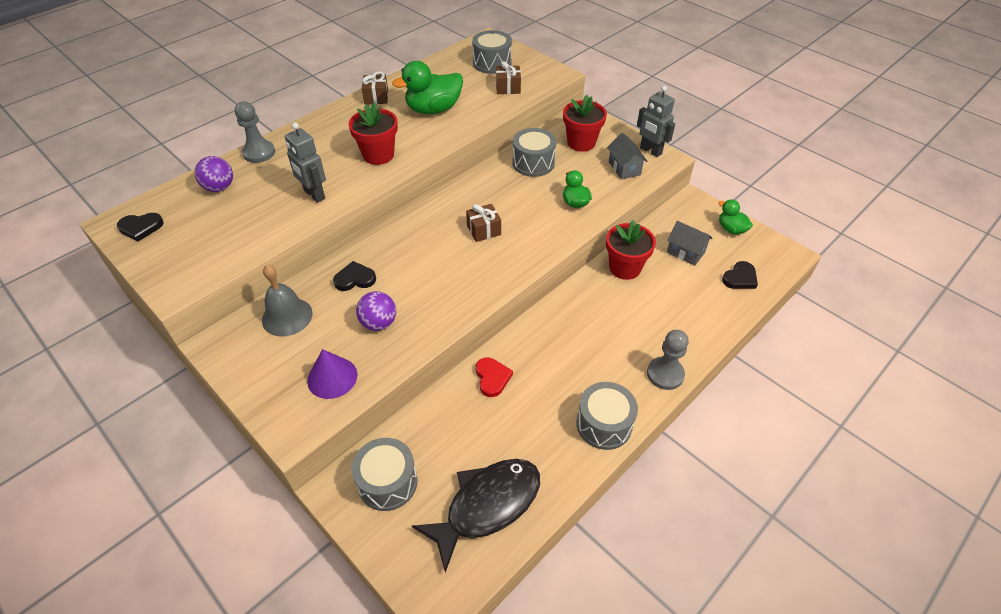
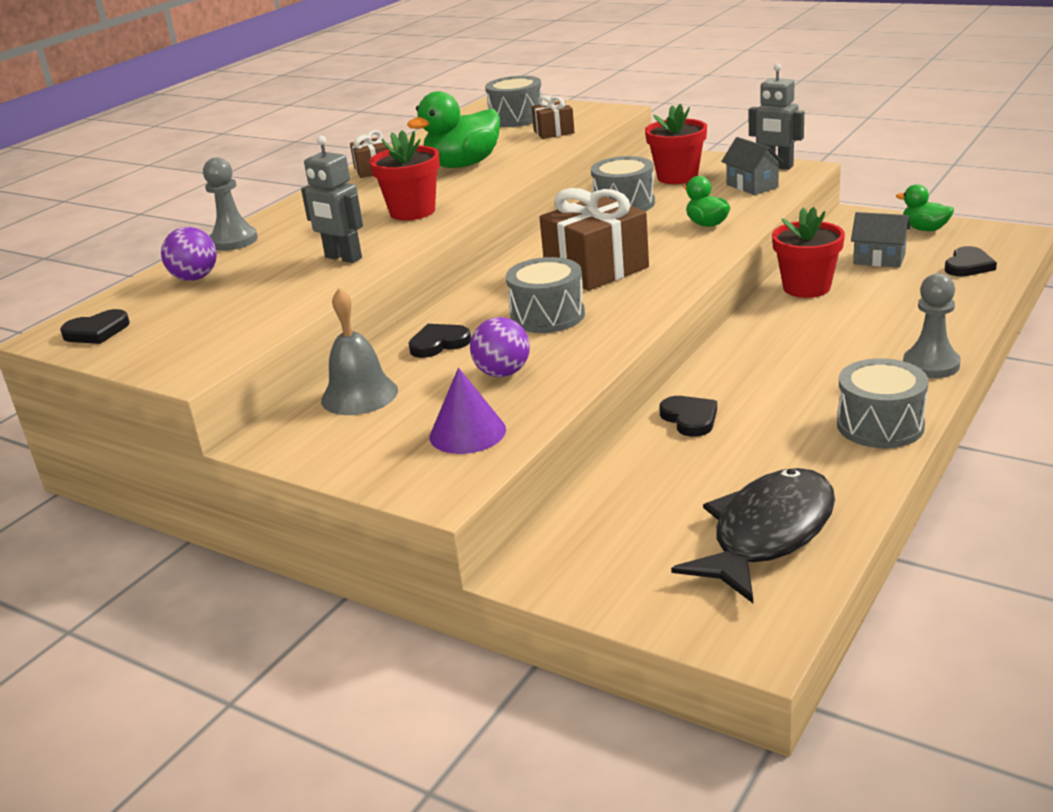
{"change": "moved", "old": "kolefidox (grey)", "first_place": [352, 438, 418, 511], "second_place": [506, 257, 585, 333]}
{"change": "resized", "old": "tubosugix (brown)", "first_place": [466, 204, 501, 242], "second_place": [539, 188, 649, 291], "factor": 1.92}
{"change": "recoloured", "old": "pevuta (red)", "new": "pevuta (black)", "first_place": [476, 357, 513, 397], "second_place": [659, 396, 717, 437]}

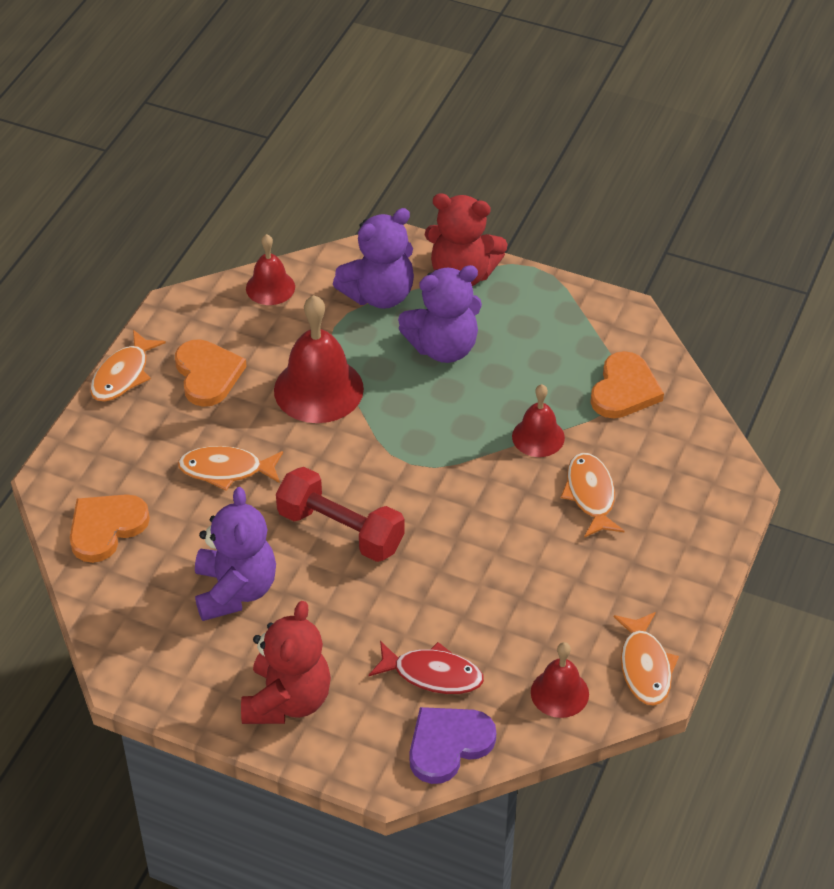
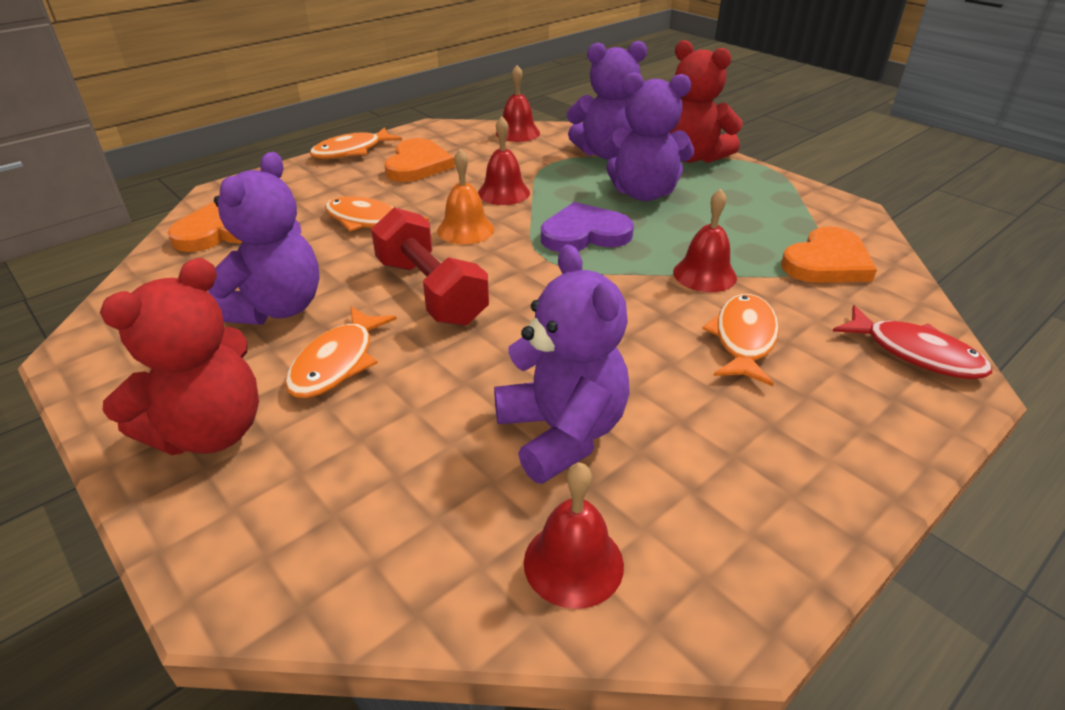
{"change": "moved", "old": "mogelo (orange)", "first_place": [614, 612, 679, 705], "second_place": [285, 306, 397, 398]}
{"change": "added", "new": "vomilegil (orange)", "second_place": [437, 149, 494, 244]}
{"change": "resized", "old": "vomilegil (red)", "first_place": [274, 295, 364, 423], "second_place": [478, 117, 530, 205], "factor": 0.58}
{"change": "added", "new": "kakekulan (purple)", "second_place": [494, 244, 630, 484]}
{"change": "moved", "old": "pevuta (purple)", "first_place": [409, 707, 496, 784], "second_place": [541, 202, 634, 252]}
{"change": "moved", "old": "mogelo (red)", "first_place": [369, 641, 484, 694], "second_place": [833, 305, 992, 379]}

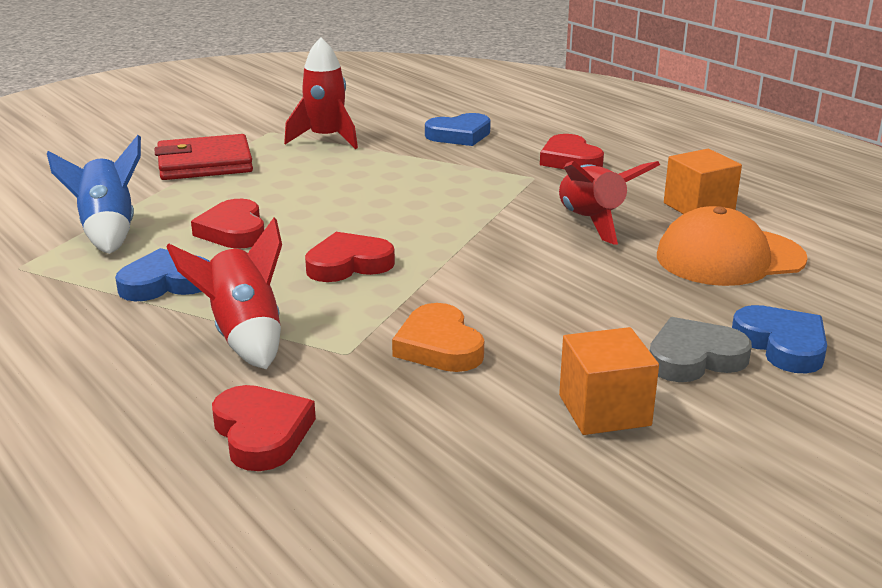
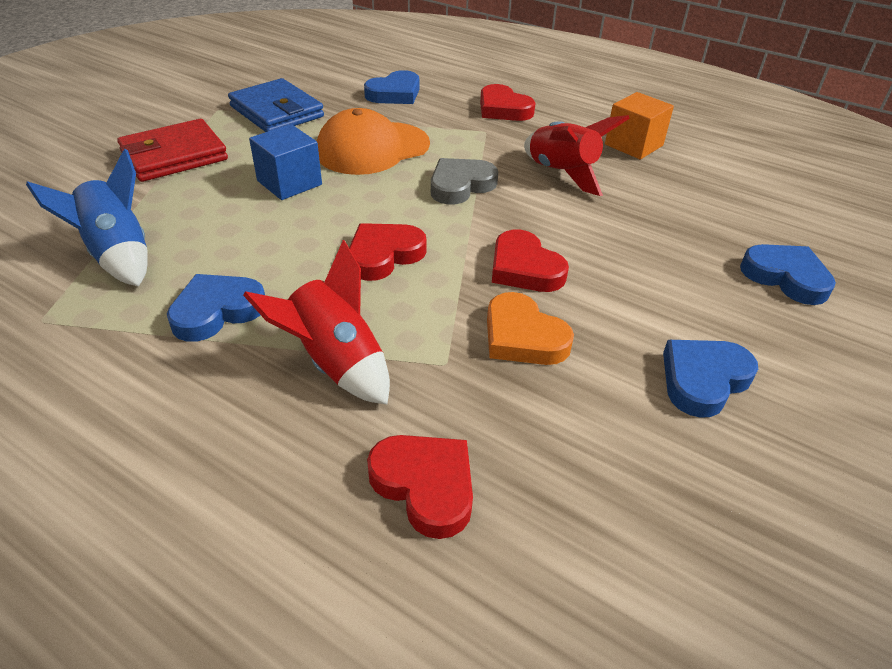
{"change": "replaced", "old": "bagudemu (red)", "new": "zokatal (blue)", "first_place": [284, 37, 358, 149], "second_place": [228, 78, 324, 132]}
{"change": "added", "new": "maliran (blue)", "second_place": [249, 124, 322, 200]}
{"change": "moved", "old": "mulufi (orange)", "first_place": [657, 206, 808, 286], "second_place": [317, 108, 430, 175]}
{"change": "moved", "old": "pevuta (grey)", "first_place": [650, 317, 752, 382], "second_place": [431, 158, 498, 205]}
{"change": "moved", "old": "pevuta (red)", "first_place": [191, 199, 264, 249], "second_place": [492, 230, 569, 292]}
{"change": "replaced", "old": "maliran (orange)", "new": "pevuta (blue)", "first_place": [559, 327, 659, 435], "second_place": [663, 340, 758, 418]}

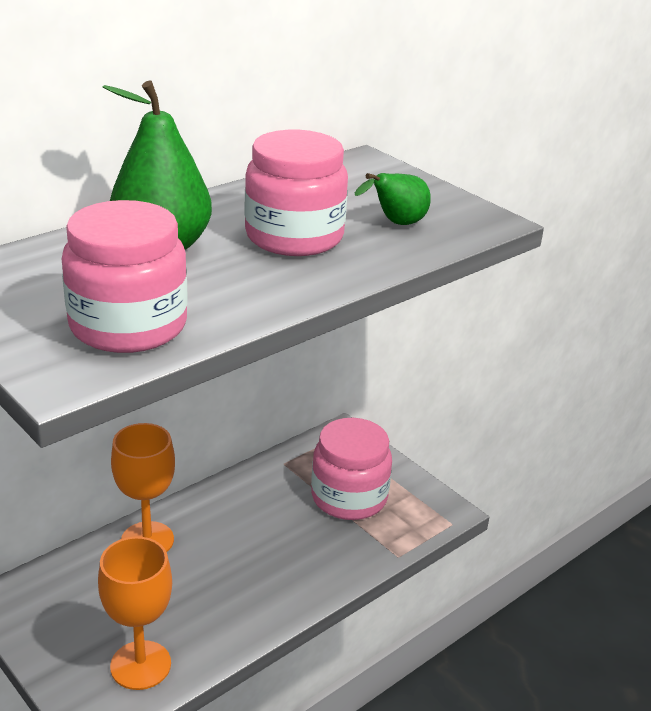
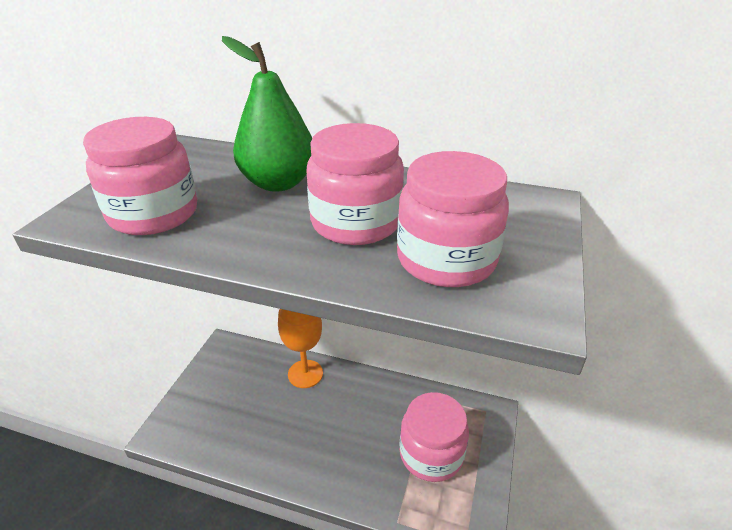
{"change": "replaced", "old": "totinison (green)", "new": "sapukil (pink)", "first_place": [355, 173, 431, 225], "second_place": [397, 151, 509, 287]}
{"change": "removed", "old": "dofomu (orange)", "first_place": [98, 537, 172, 690]}

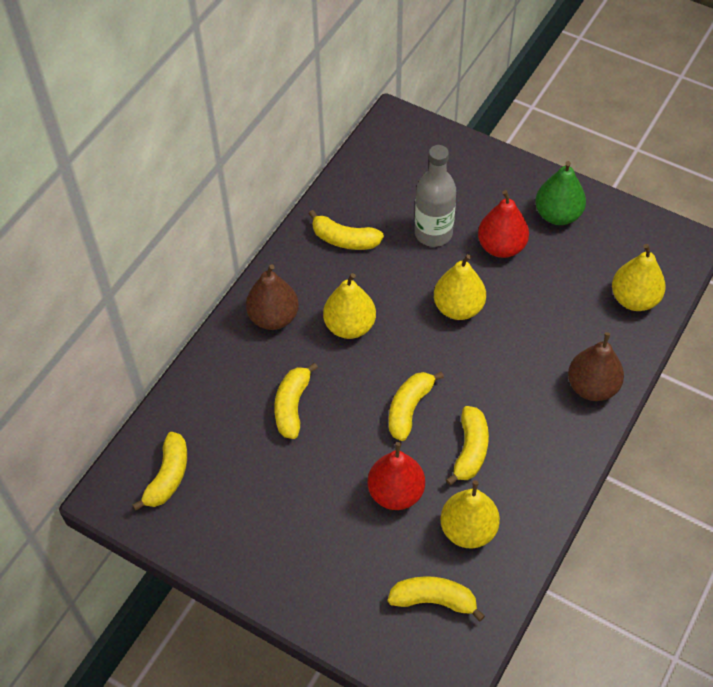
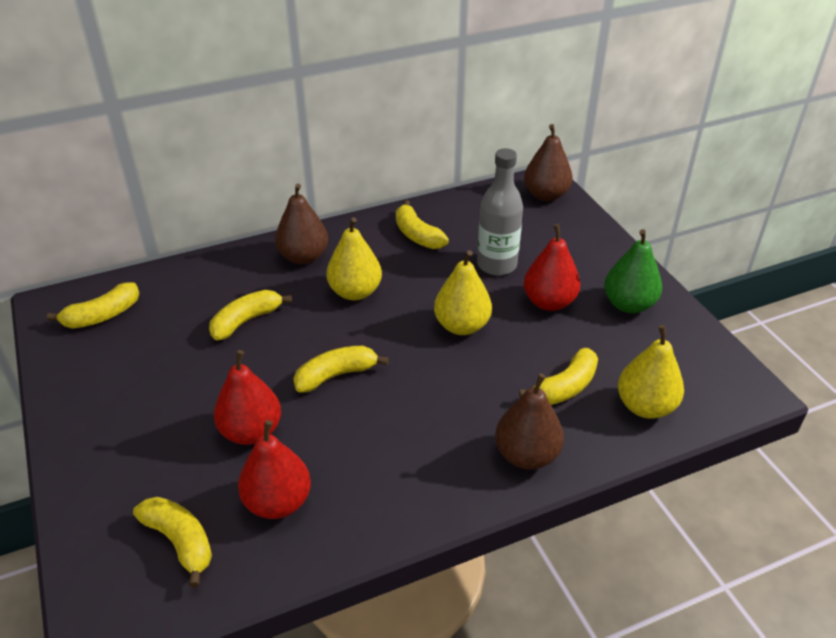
{"change": "recoloured", "old": "totinison (yellow)", "new": "totinison (red)", "first_place": [440, 480, 500, 548], "second_place": [238, 420, 311, 519]}
{"change": "moved", "old": "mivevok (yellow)", "first_place": [446, 406, 489, 485], "second_place": [519, 348, 598, 405]}
{"change": "added", "new": "totinison (brown)", "second_place": [524, 124, 572, 201]}

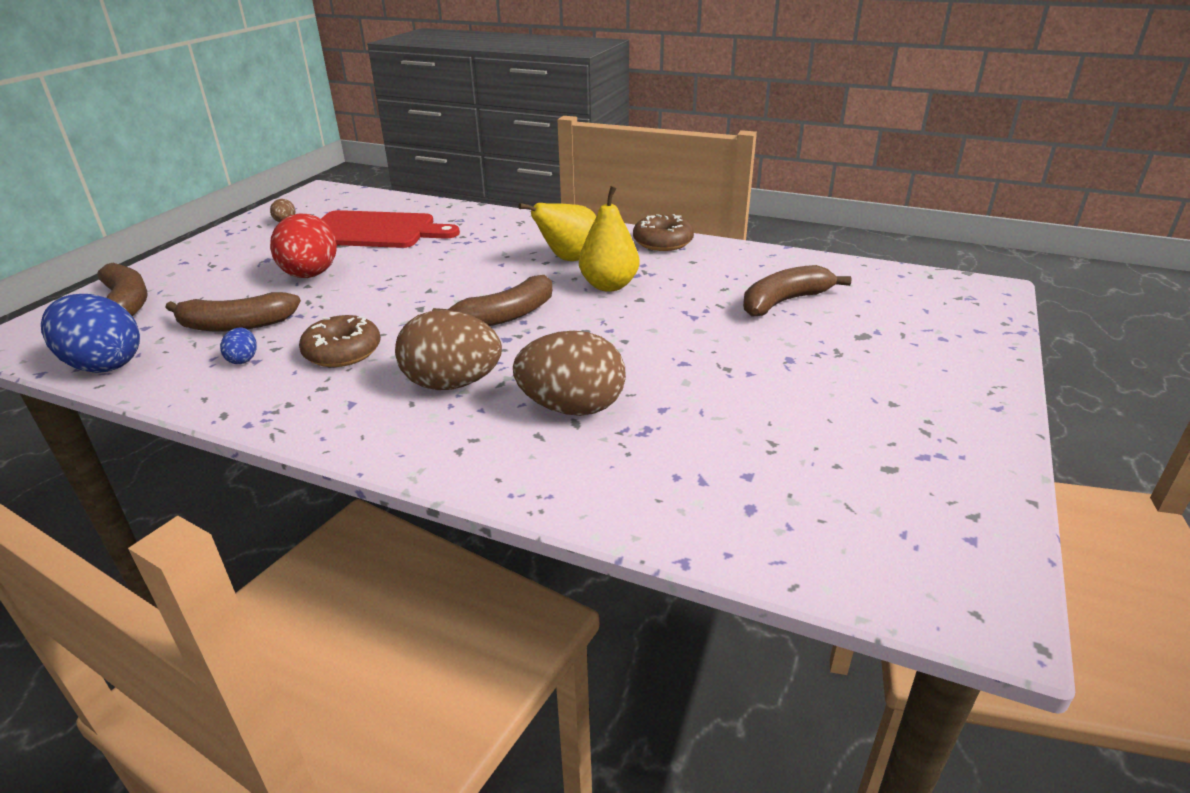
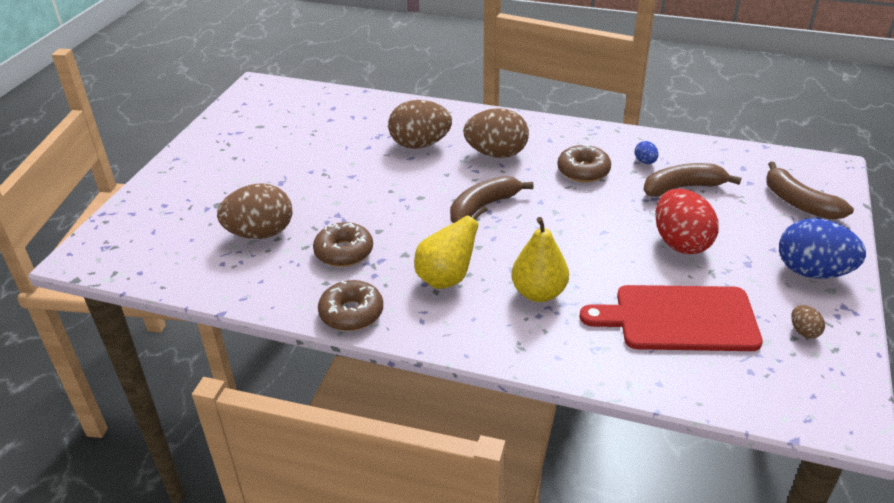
{"change": "replaced", "old": "mivevok (brown)", "new": "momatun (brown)", "first_place": [743, 265, 852, 317], "second_place": [217, 183, 292, 239]}
{"change": "added", "new": "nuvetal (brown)", "second_place": [313, 222, 373, 267]}
{"change": "moved", "old": "totinison (yellow)", "first_place": [579, 186, 640, 292], "second_place": [512, 217, 569, 302]}
{"change": "moved", "old": "momatun (blue)", "first_place": [41, 294, 140, 373], "second_place": [779, 218, 866, 278]}

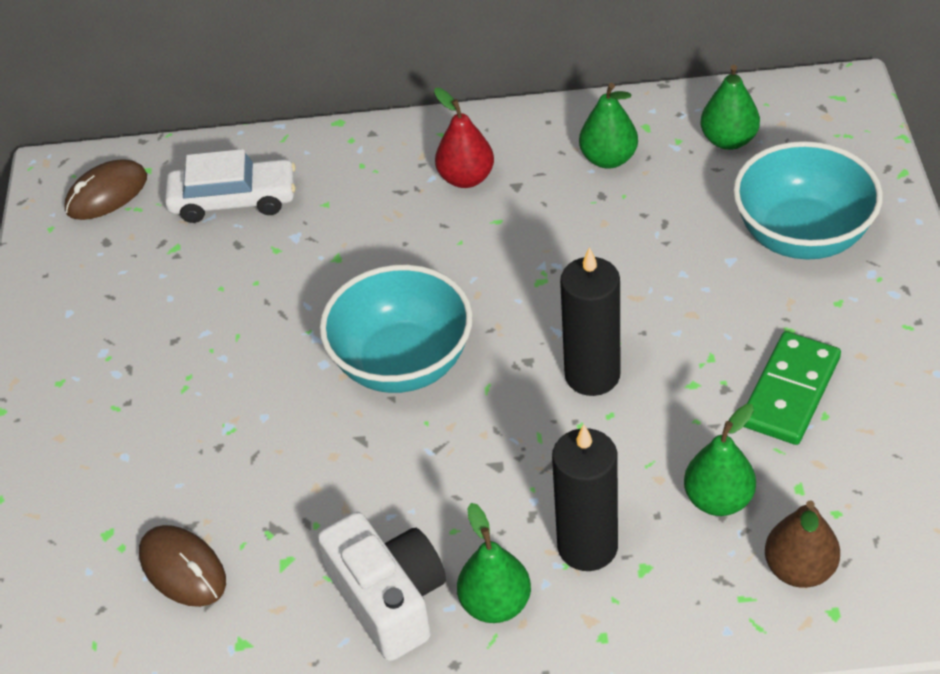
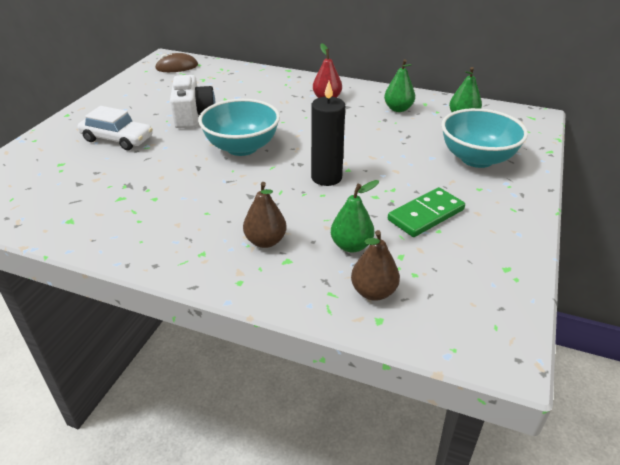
{"change": "moved", "old": "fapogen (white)", "first_place": [165, 149, 296, 223], "second_place": [78, 106, 153, 150]}
{"change": "moved", "old": "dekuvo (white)", "first_place": [318, 512, 446, 661], "second_place": [170, 75, 215, 128]}
{"change": "replaced", "old": "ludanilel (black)", "new": "totinison (brown)", "first_place": [552, 424, 618, 571], "second_place": [243, 182, 287, 248]}
{"change": "removed", "old": "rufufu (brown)", "first_place": [139, 525, 226, 607]}
{"change": "removed", "old": "totinison (green)", "first_place": [457, 503, 531, 623]}

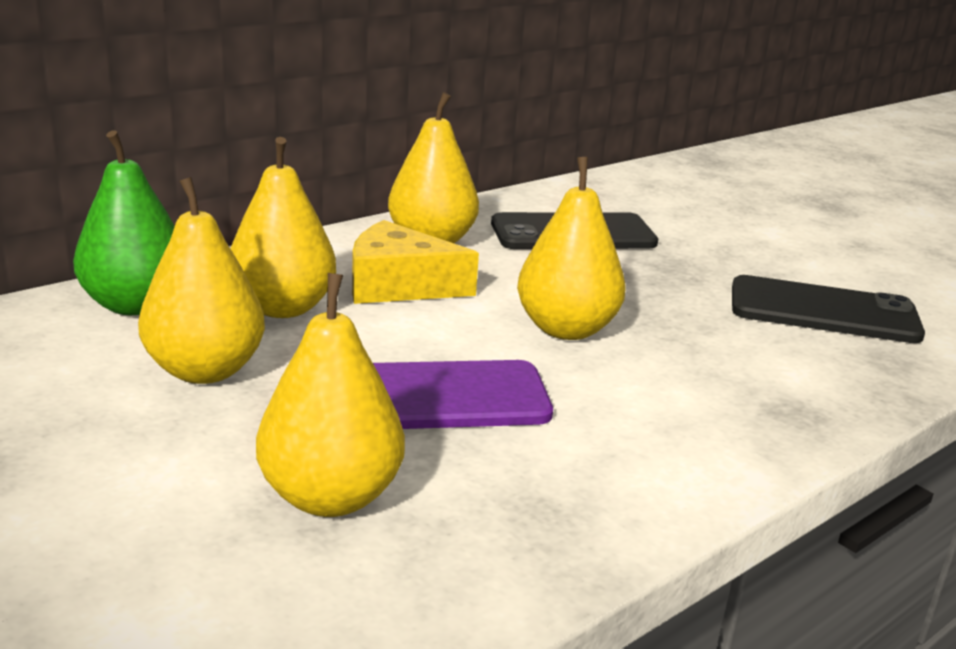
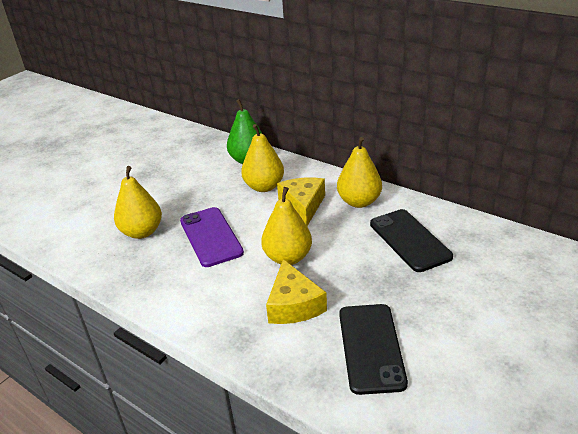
{"change": "added", "new": "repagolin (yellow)", "second_place": [266, 259, 327, 324]}
{"change": "removed", "old": "totinison (yellow)", "first_place": [138, 177, 265, 384]}

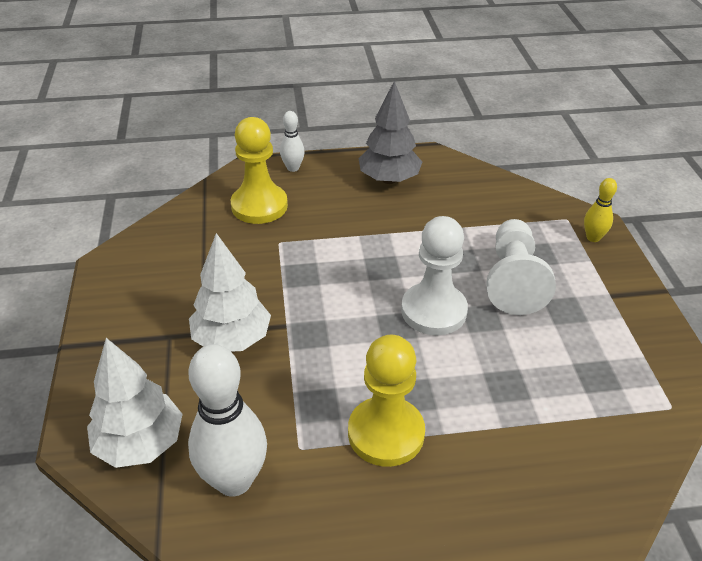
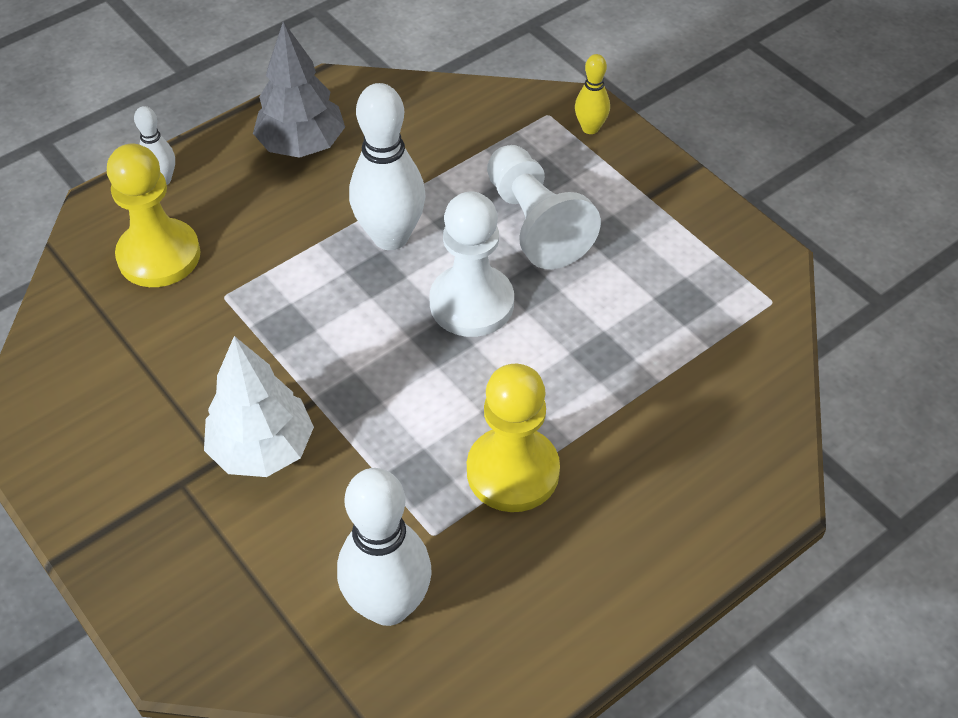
{"change": "added", "new": "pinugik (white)", "second_place": [349, 83, 426, 250]}
{"change": "removed", "old": "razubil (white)", "first_place": [87, 338, 183, 468]}

